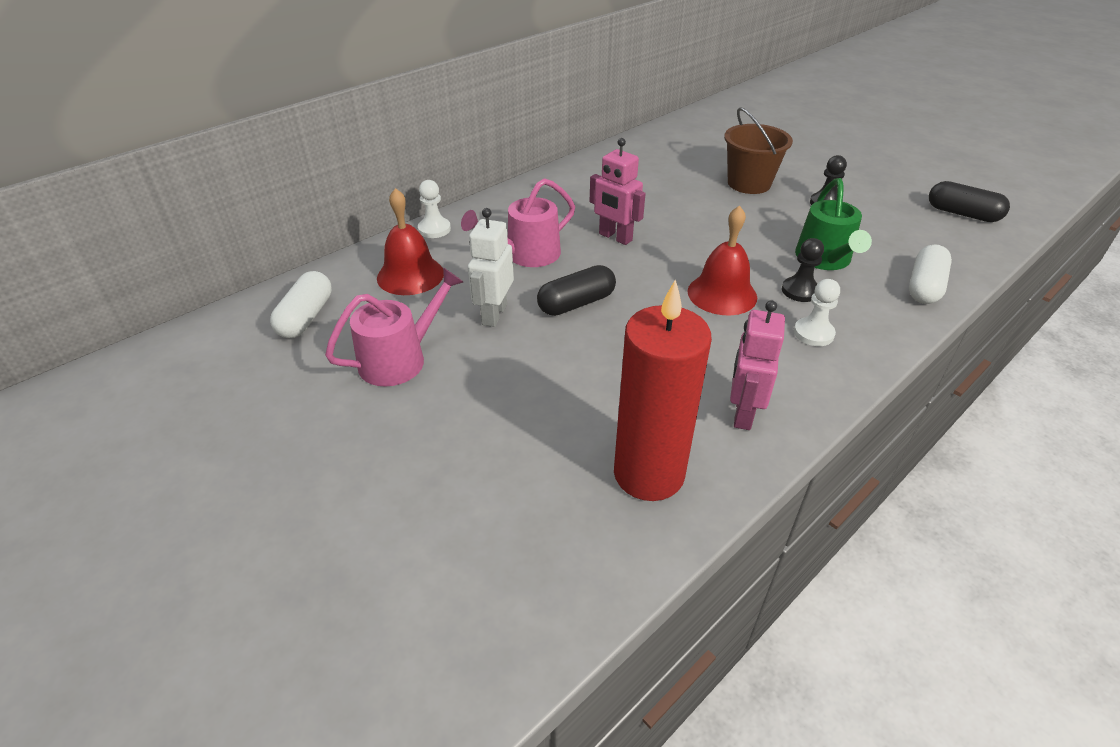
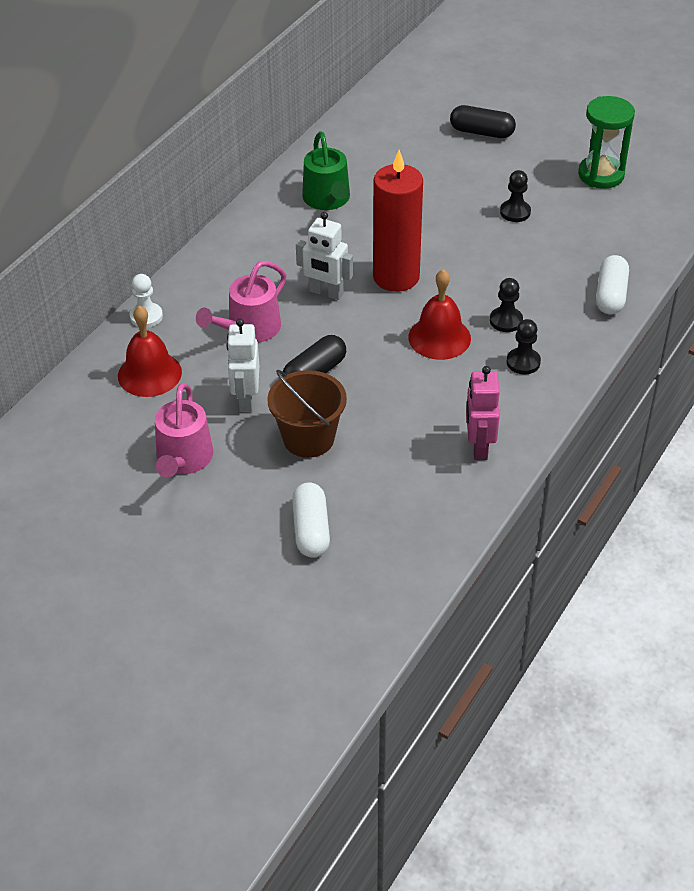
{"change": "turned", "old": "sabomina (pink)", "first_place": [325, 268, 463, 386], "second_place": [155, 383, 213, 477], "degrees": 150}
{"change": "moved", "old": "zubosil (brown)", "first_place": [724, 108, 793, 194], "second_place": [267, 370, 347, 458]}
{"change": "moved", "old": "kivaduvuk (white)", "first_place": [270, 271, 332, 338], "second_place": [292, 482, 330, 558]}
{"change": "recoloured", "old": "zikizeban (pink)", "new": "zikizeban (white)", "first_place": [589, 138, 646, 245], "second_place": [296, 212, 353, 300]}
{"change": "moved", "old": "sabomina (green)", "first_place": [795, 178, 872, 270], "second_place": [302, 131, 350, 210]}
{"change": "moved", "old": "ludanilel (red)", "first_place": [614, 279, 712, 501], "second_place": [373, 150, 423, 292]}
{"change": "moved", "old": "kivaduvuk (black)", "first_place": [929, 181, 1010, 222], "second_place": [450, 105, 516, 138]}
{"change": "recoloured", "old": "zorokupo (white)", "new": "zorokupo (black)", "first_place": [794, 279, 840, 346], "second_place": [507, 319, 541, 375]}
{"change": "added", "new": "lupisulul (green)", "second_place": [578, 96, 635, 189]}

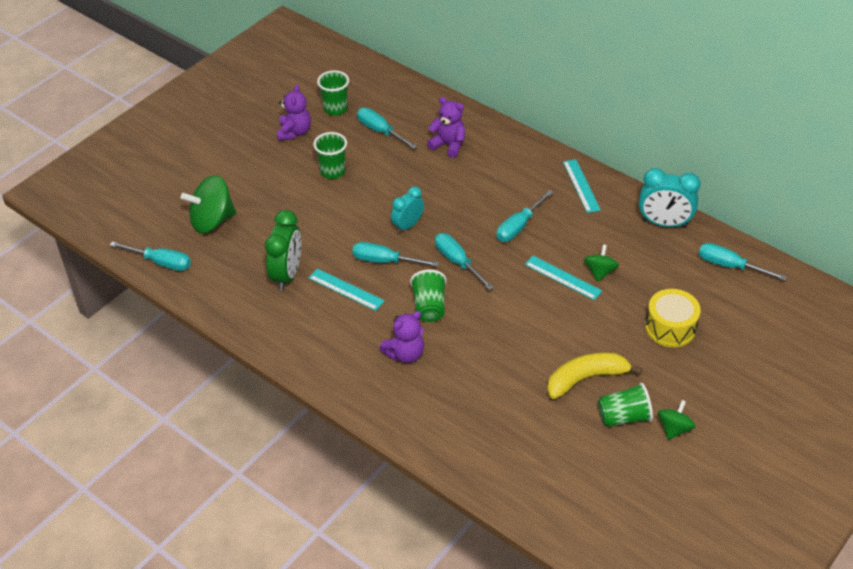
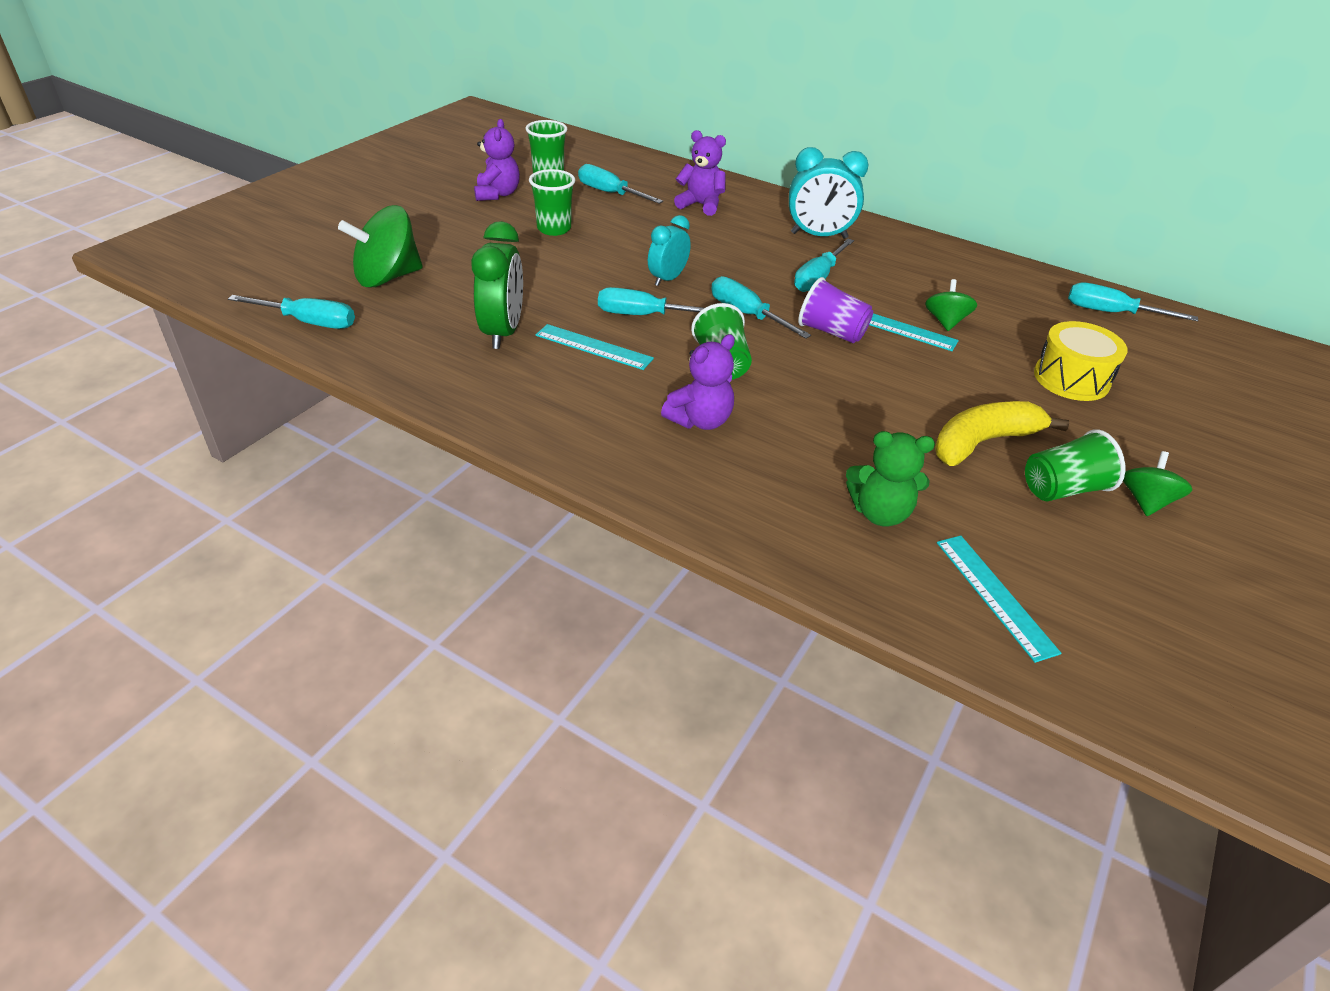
{"change": "moved", "old": "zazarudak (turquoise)", "first_place": [639, 168, 700, 228], "second_place": [789, 147, 869, 239]}
{"change": "added", "new": "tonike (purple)", "second_place": [798, 277, 873, 343]}
{"change": "added", "new": "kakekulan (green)", "second_place": [846, 431, 935, 527]}
{"change": "moved", "old": "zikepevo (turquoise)", "first_place": [563, 159, 601, 213], "second_place": [937, 535, 1061, 663]}

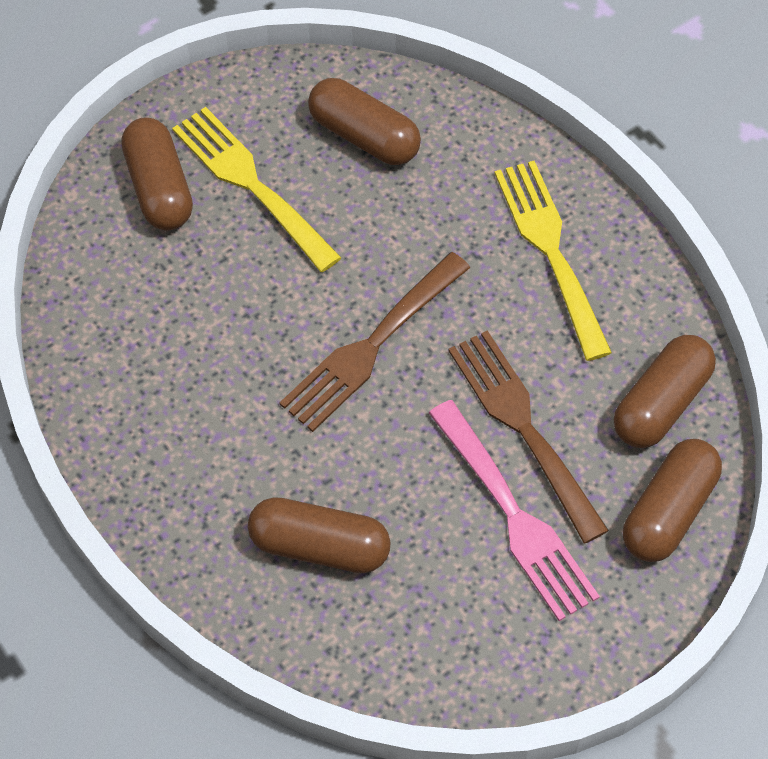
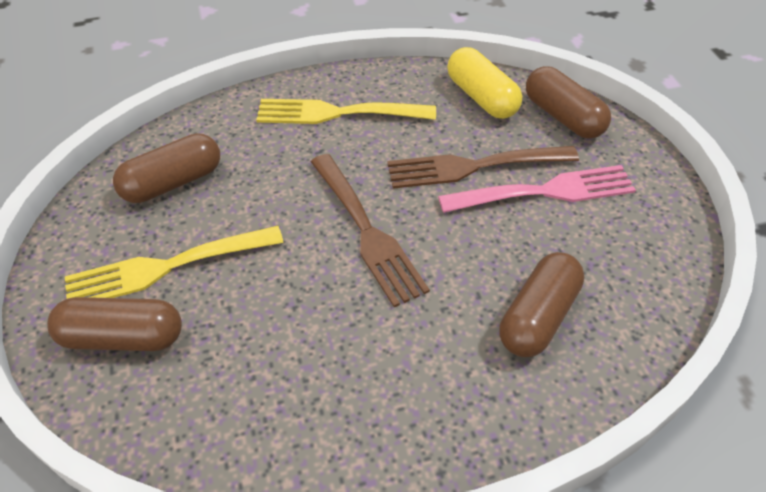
{"change": "recoloured", "old": "kivaduvuk (brown)", "new": "kivaduvuk (yellow)", "first_place": [614, 335, 716, 448], "second_place": [447, 47, 522, 119]}

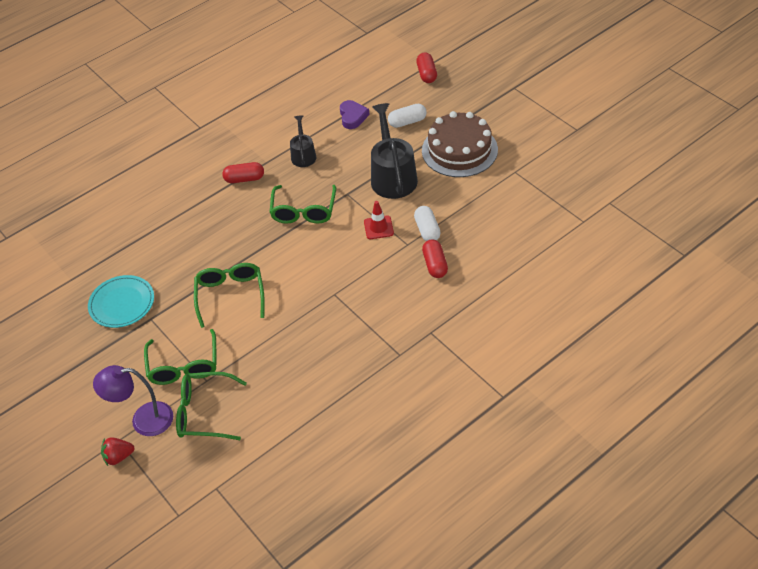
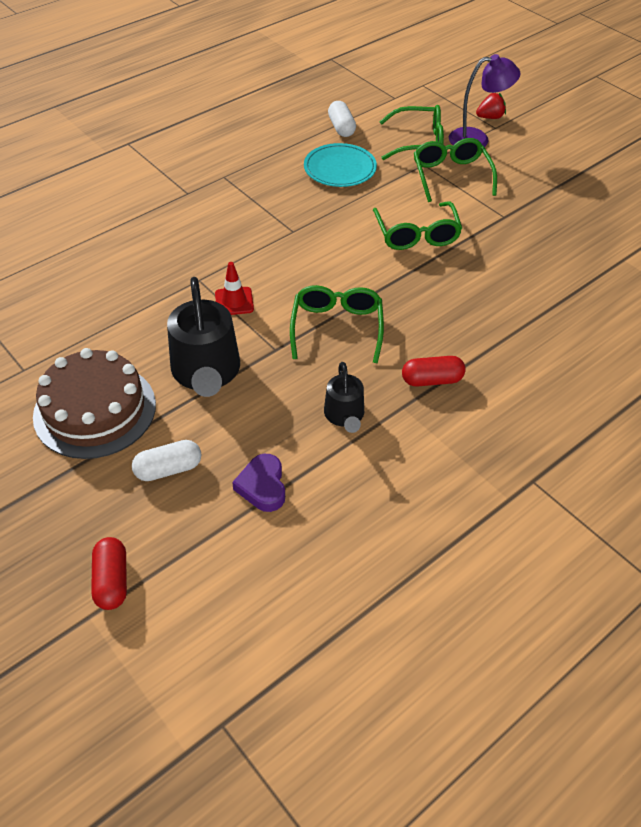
{"change": "moved", "old": "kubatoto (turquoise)", "first_place": [88, 275, 154, 328], "second_place": [304, 143, 377, 187]}
{"change": "moved", "old": "kivaduvuk (white)", "first_place": [414, 206, 441, 241], "second_place": [328, 101, 356, 137]}
{"change": "removed", "old": "kivaduvuk (red)", "first_place": [422, 240, 448, 278]}

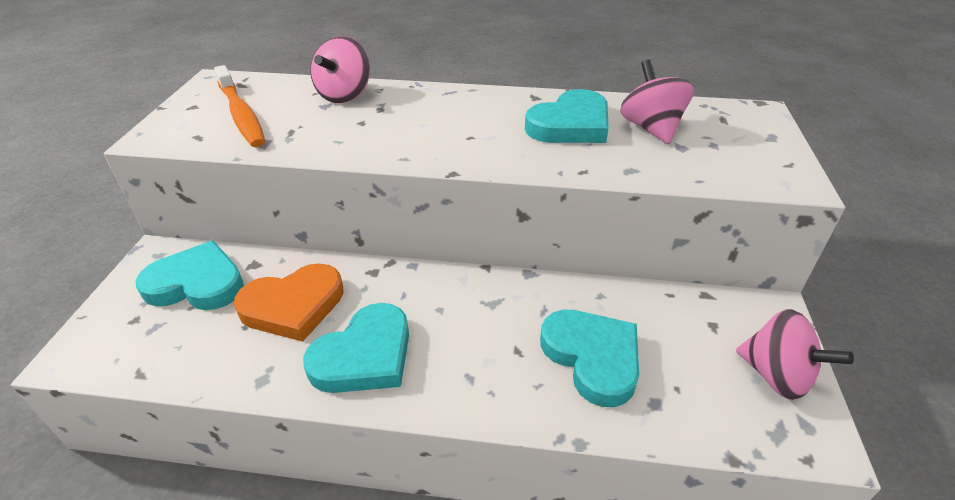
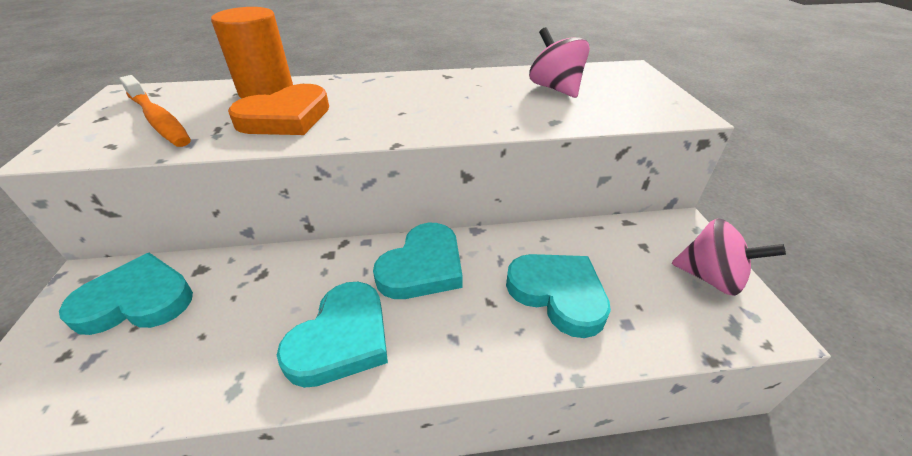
{"change": "replaced", "old": "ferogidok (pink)", "new": "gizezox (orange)", "first_place": [310, 36, 370, 103], "second_place": [211, 7, 293, 99]}
{"change": "moved", "old": "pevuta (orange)", "first_place": [234, 263, 344, 342], "second_place": [228, 84, 329, 135]}
{"change": "moved", "old": "pevuta (turquoise)", "first_place": [525, 89, 609, 143], "second_place": [373, 223, 463, 299]}

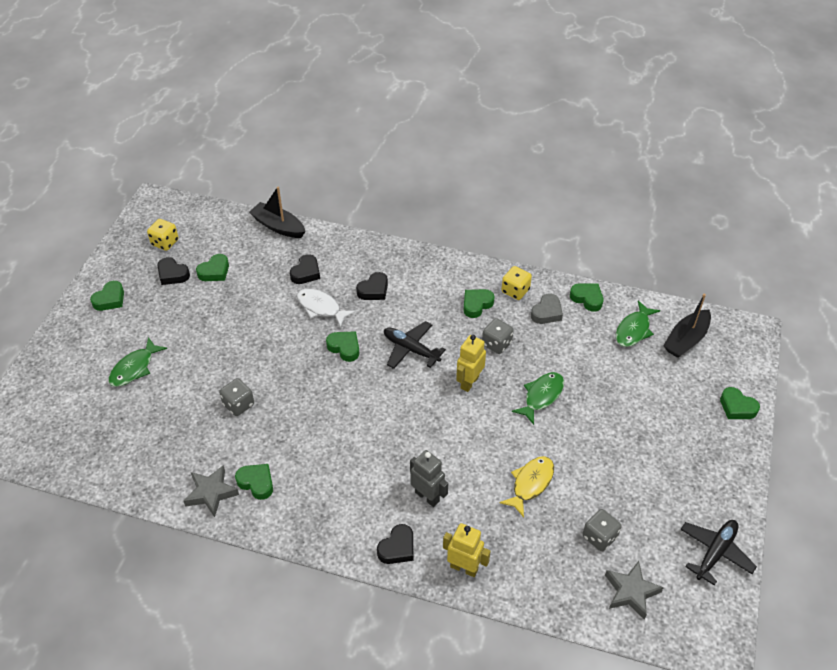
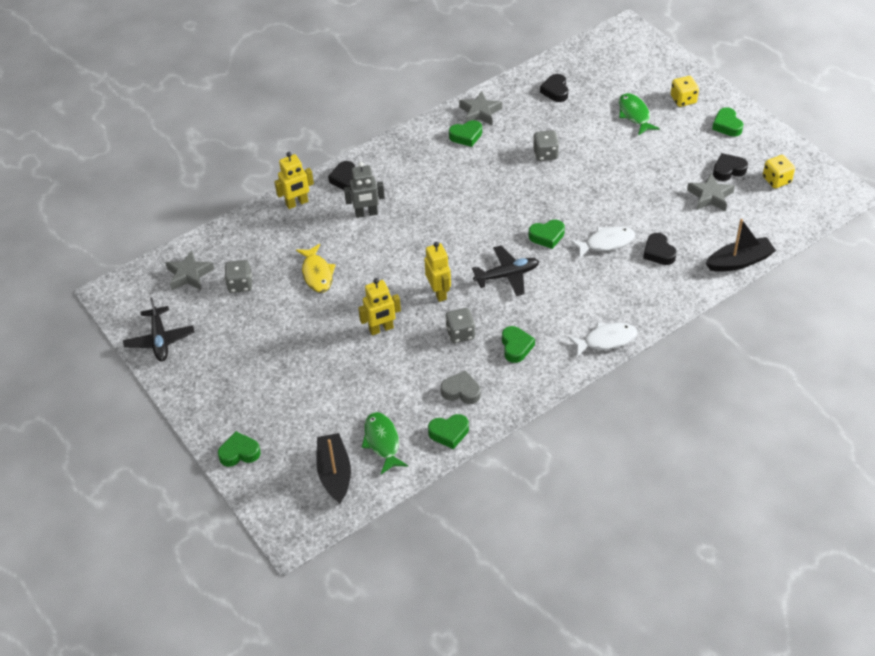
{"change": "replaced", "old": "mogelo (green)", "new": "zikizeban (yellow)", "first_place": [512, 372, 564, 425], "second_place": [358, 278, 401, 335]}
{"change": "turned", "old": "pevuta (grey)", "first_place": [531, 293, 563, 324], "second_place": [441, 370, 481, 404], "degrees": 120}
{"change": "moved", "old": "pevuta (black)", "first_place": [356, 272, 388, 300], "second_place": [540, 74, 568, 102]}
{"change": "added", "new": "mogelo (white)", "second_place": [568, 322, 638, 357]}
{"change": "moved", "old": "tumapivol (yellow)", "first_place": [501, 266, 532, 300], "second_place": [671, 76, 699, 107]}
{"change": "replaced", "old": "pevuta (green)", "new": "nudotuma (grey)", "first_place": [196, 254, 229, 281], "second_place": [687, 173, 735, 211]}

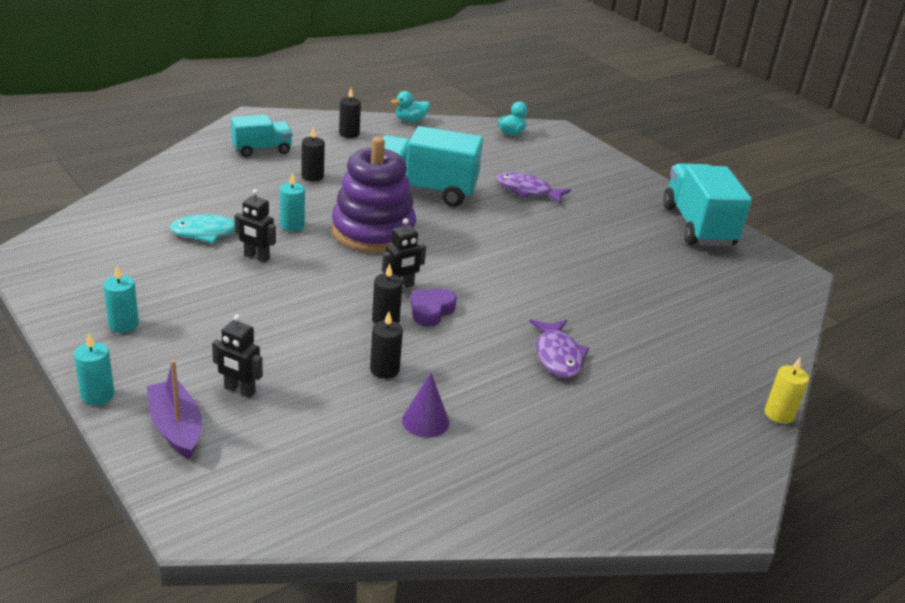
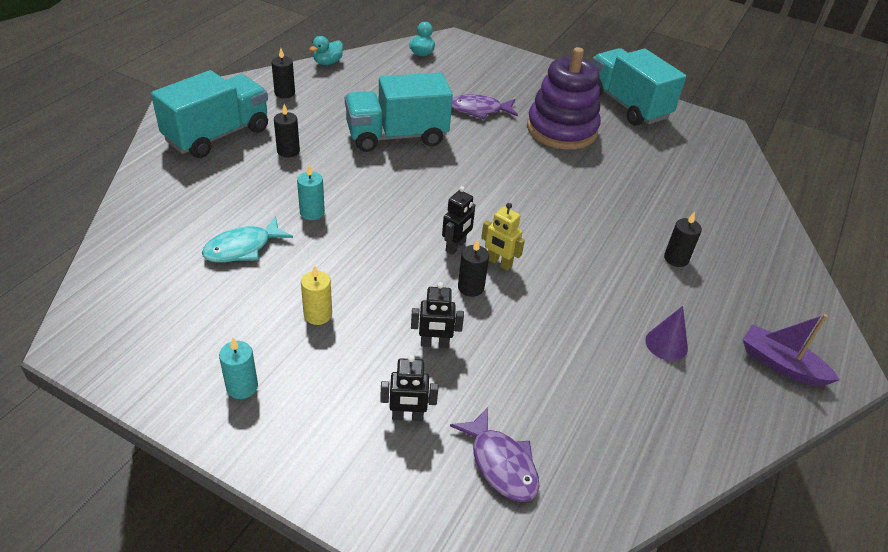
{"change": "resized", "old": "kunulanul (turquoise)", "first_place": [231, 115, 292, 157], "second_place": [151, 70, 268, 158], "factor": 1.74}
{"change": "moved", "old": "ludanilel (yellow)", "first_place": [765, 358, 809, 424], "second_place": [301, 265, 332, 325]}
{"change": "moved", "old": "zikizeban (black)", "first_place": [234, 189, 276, 263], "second_place": [411, 282, 464, 348]}
{"change": "moved", "old": "mogelo (purple)", "first_place": [529, 319, 589, 378], "second_place": [450, 407, 539, 502]}
{"change": "replaced", "old": "pevuta (purple)", "new": "zikizeban (yellow)", "first_place": [411, 289, 456, 327], "second_place": [481, 203, 525, 271]}
{"change": "moved", "old": "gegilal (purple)", "first_place": [331, 137, 416, 253], "second_place": [527, 47, 601, 149]}
{"change": "moved", "old": "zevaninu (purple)", "first_place": [402, 372, 449, 438], "second_place": [645, 306, 688, 361]}
{"change": "moved", "old": "ludanilel (black)", "first_place": [370, 311, 403, 379], "second_place": [664, 212, 702, 267]}
{"change": "moved", "old": "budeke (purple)", "first_place": [147, 360, 202, 459], "second_place": [742, 314, 840, 387]}
{"change": "removed", "old": "ludanilel (turquoise)", "first_place": [74, 333, 114, 405]}

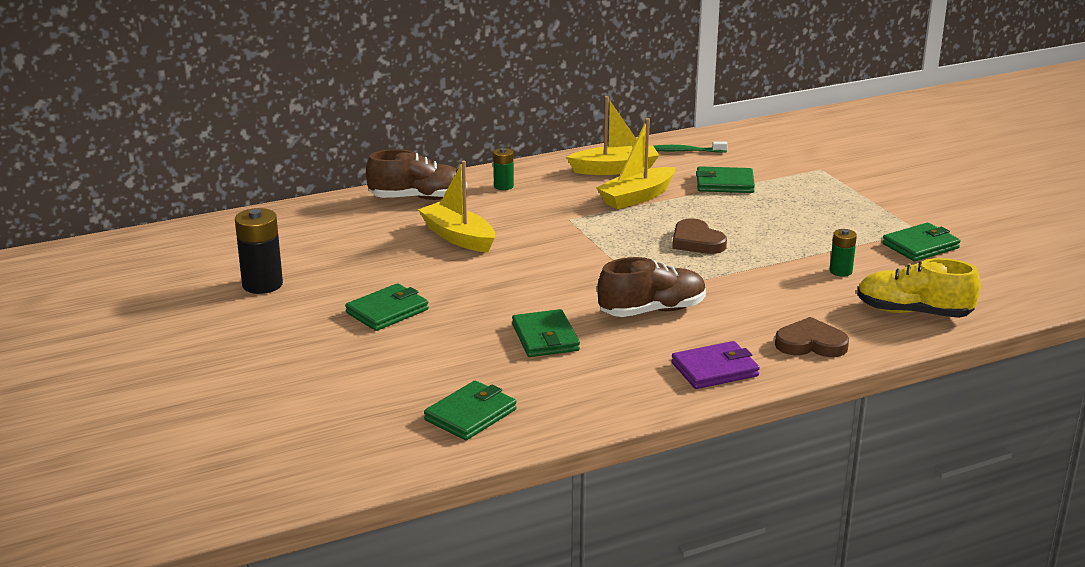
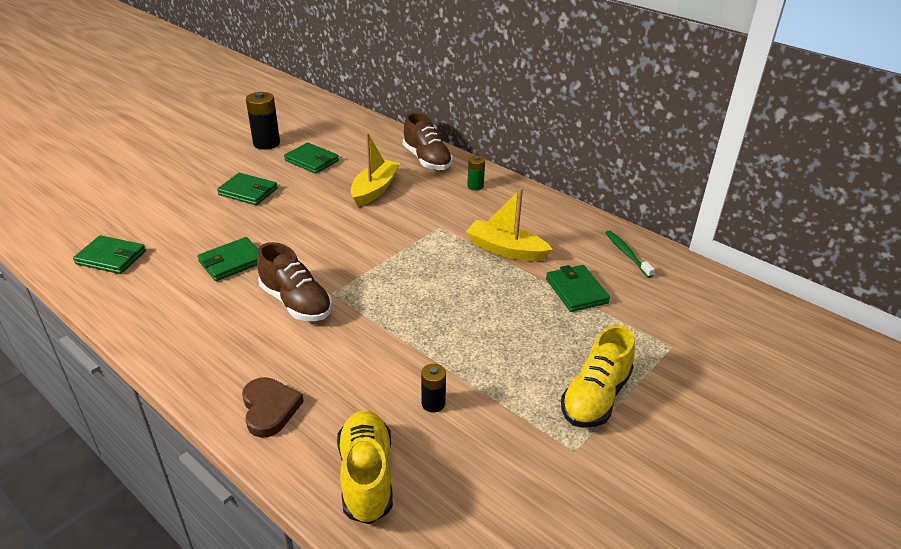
{"change": "moved", "old": "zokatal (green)", "first_place": [882, 223, 960, 261], "second_place": [284, 143, 339, 174]}
{"change": "recoloured", "old": "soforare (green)", "new": "soforare (black)", "first_place": [830, 229, 857, 277], "second_place": [421, 364, 446, 412]}
{"change": "added", "new": "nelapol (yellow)", "second_place": [561, 325, 635, 428]}
{"change": "removed", "old": "budeke (yellow)", "first_place": [566, 96, 659, 175]}
{"change": "removed", "old": "zokatal (purple)", "first_place": [671, 341, 760, 389]}
{"change": "removed", "old": "pevuta (brown)", "first_place": [672, 218, 727, 254]}

